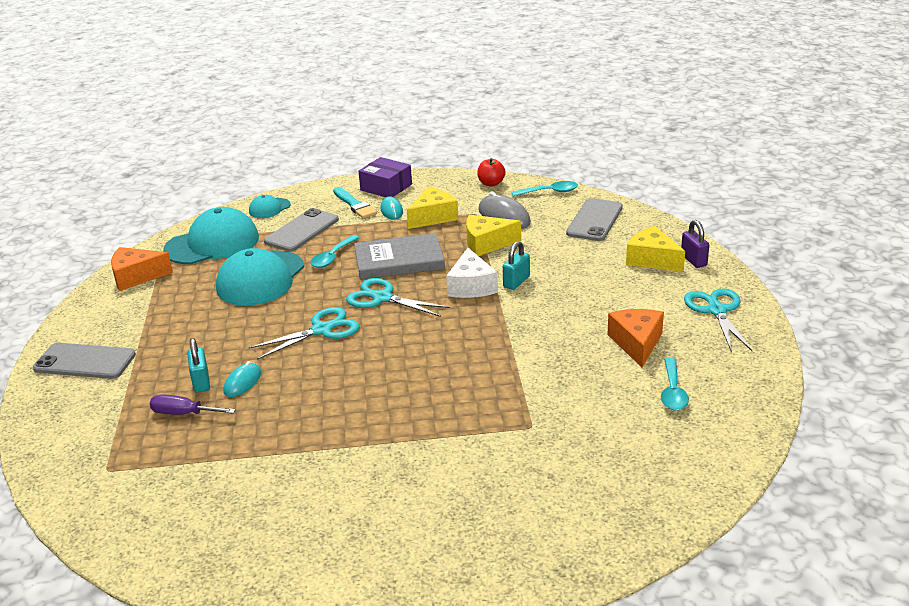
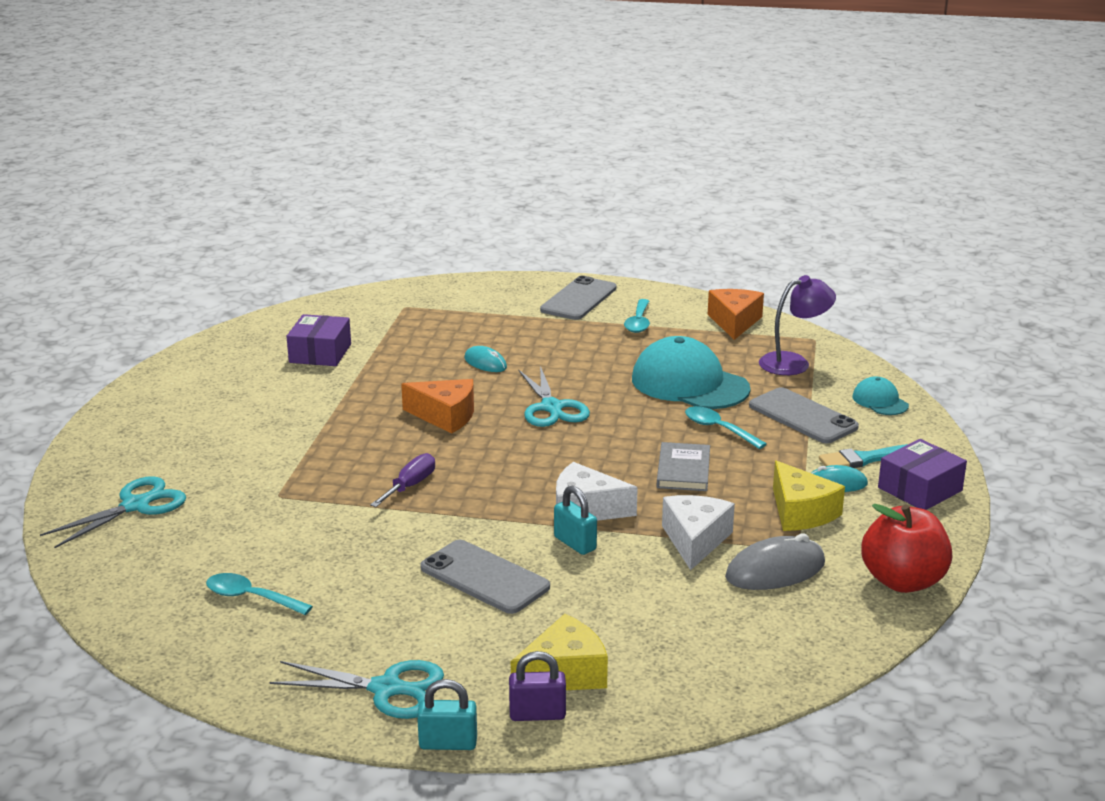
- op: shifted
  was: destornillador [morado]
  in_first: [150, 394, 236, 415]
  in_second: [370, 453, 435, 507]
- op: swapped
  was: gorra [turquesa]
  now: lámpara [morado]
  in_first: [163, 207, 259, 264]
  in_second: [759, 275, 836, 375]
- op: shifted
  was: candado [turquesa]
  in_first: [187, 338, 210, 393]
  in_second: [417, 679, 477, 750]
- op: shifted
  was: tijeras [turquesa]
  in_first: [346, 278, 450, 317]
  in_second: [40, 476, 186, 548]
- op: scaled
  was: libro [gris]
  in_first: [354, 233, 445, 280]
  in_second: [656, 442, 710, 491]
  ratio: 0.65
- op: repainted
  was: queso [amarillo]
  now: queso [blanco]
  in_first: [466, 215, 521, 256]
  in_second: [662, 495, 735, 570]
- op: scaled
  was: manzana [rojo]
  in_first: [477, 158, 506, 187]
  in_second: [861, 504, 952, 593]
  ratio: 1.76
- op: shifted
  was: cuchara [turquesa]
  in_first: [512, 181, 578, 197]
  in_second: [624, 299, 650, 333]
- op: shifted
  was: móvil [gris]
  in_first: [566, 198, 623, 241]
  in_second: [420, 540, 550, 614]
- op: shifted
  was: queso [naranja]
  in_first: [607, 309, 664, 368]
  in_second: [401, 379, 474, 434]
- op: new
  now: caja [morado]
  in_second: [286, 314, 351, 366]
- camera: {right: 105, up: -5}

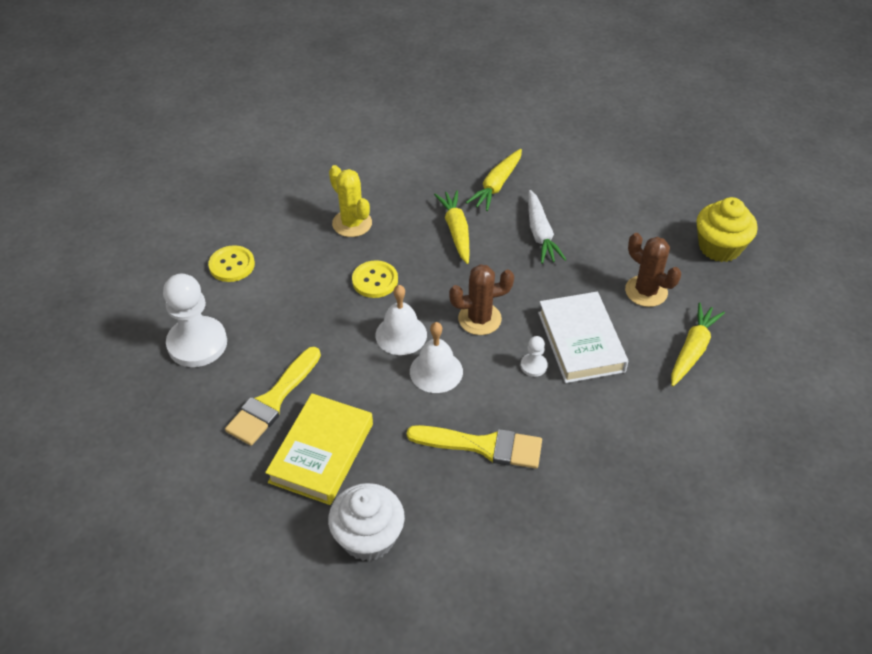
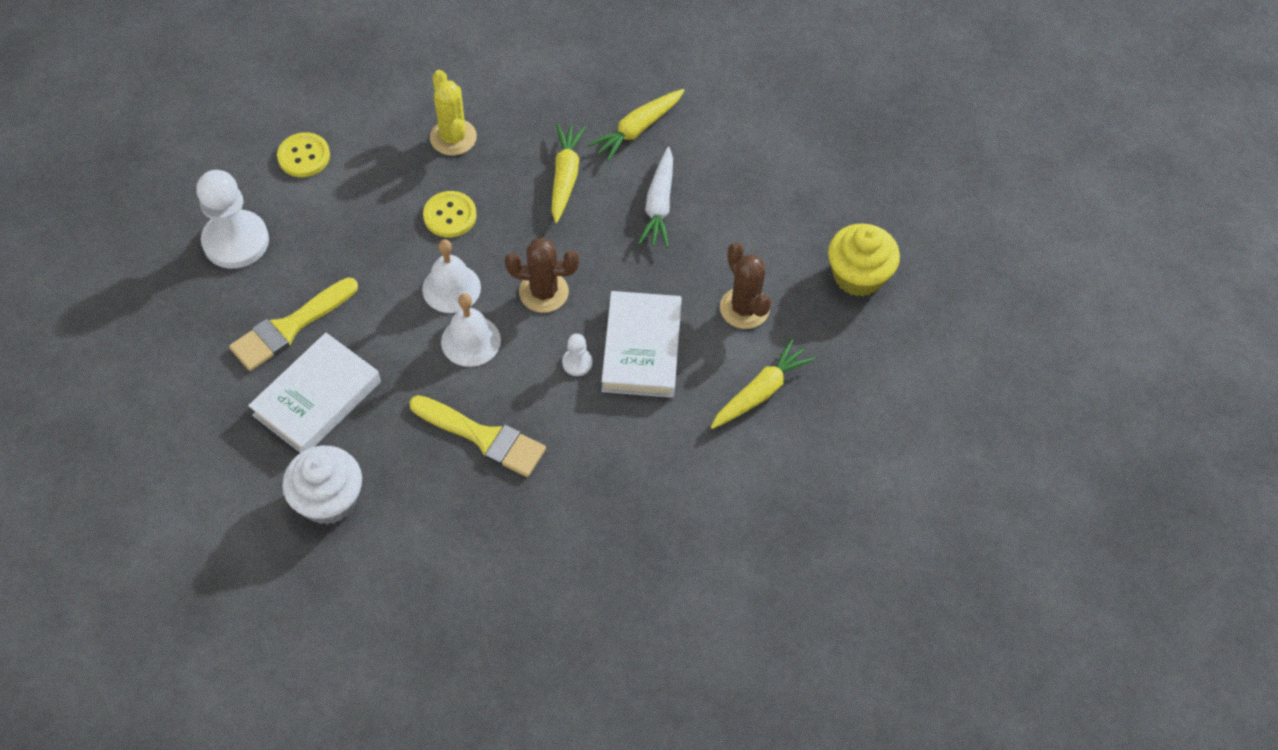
- op: repainted
  was: libro [amarillo]
  now: libro [blanco]
  in_first: [265, 393, 373, 505]
  in_second: [248, 333, 381, 453]
- camera: {right: 15, up: 10}

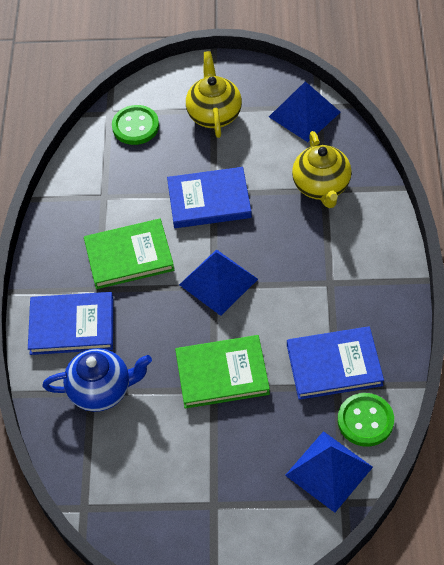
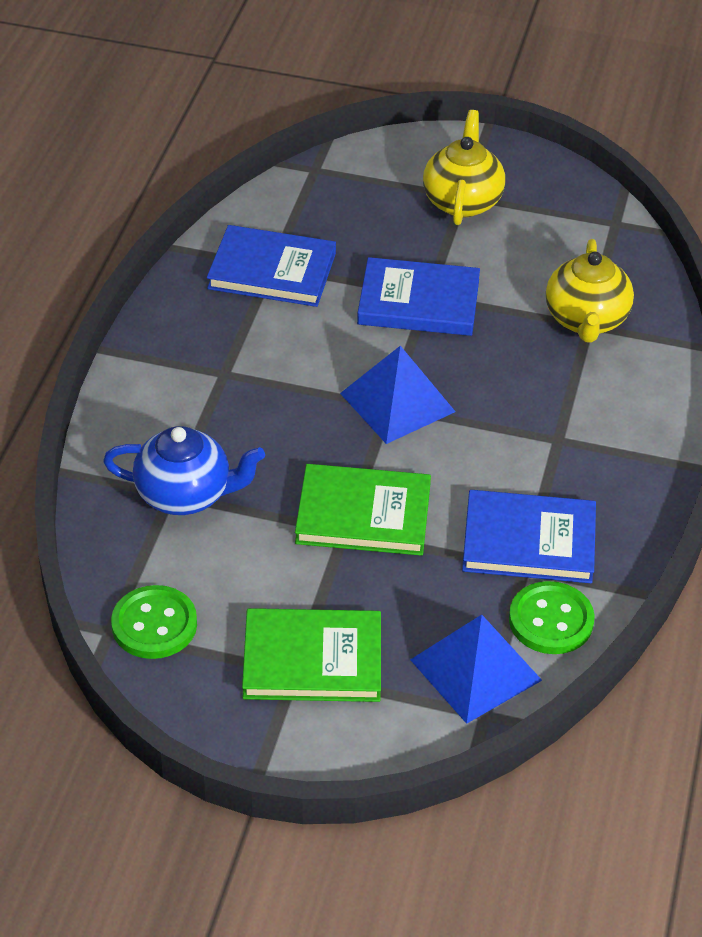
- op: shifted
  was: libro [azul]
  in_first: [28, 292, 113, 355]
  in_second: [207, 225, 336, 307]
- op: shifted
  was: libro [verde]
  in_first: [84, 219, 174, 289]
  in_second: [242, 608, 381, 702]
- op: shifted
  was: botón [verde]
  in_first: [112, 105, 159, 145]
  in_second: [111, 585, 197, 659]
- op: gone
  was: pirámide [azul]
  in_first: [269, 81, 341, 142]
- camera: {right: 10, up: -10}

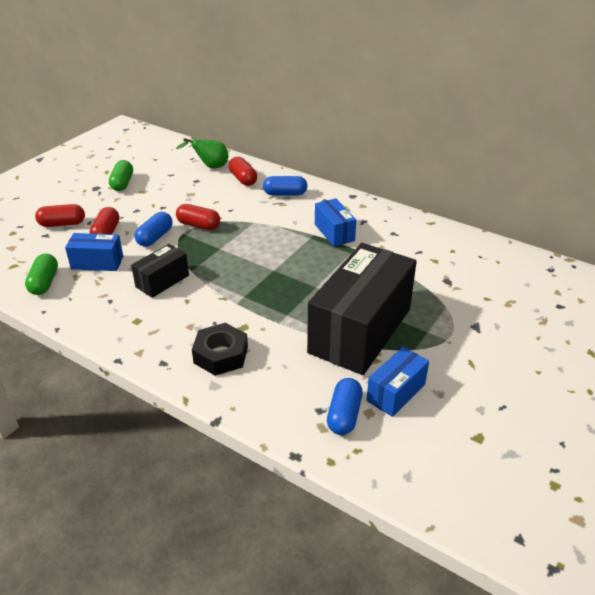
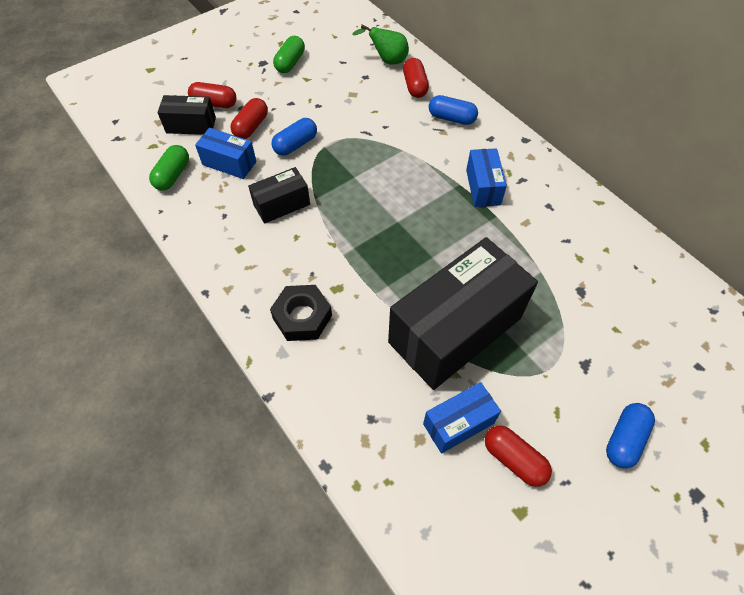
- op: shifted
  was: cápsula [rojo]
  in_first: [176, 204, 220, 230]
  in_second: [485, 425, 552, 487]
- op: shifted
  was: cápsula [azul]
  in_first: [327, 378, 363, 435]
  in_second: [606, 403, 655, 469]
- op: new
  now: caja [negro]
  in_second: [157, 95, 216, 135]
- camera: {right: 20, up: 20}

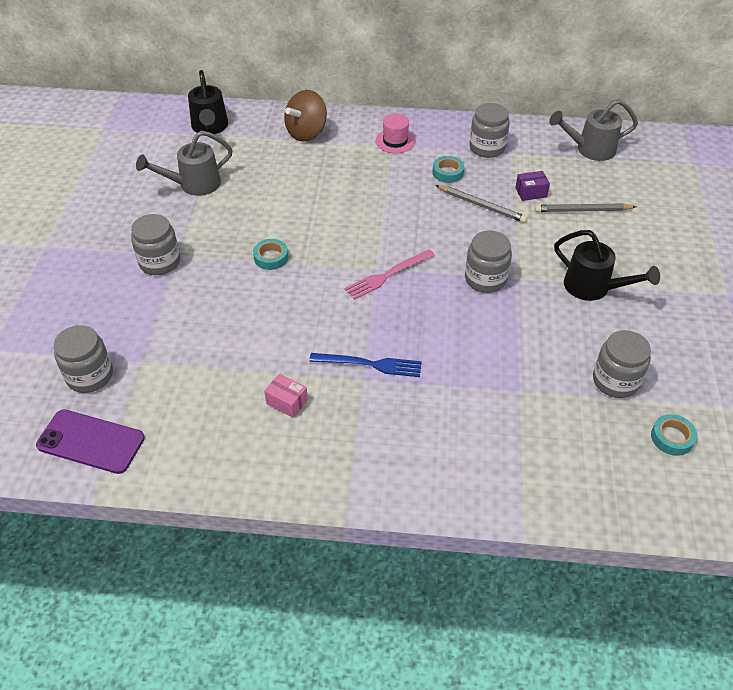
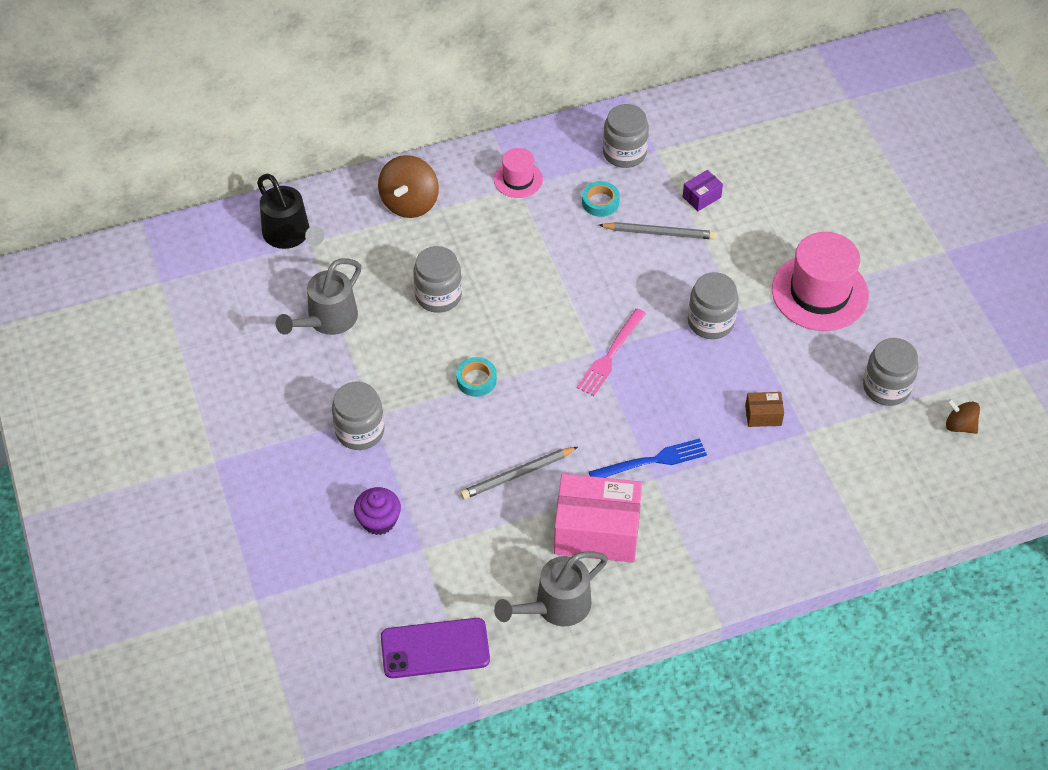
- op: shifted
  was: tarro [gris]
  in_first: [54, 325, 113, 393]
  in_second: [413, 246, 462, 313]
- op: scaled
  was: caja [rosa]
  in_first: [264, 373, 308, 418]
  in_second: [554, 474, 642, 563]
  ratio: 2.28
- op: shifted
  was: lápiz [gris]
  in_first: [535, 204, 636, 212]
  in_second: [460, 447, 578, 499]
- op: shifted
  was: regadera [gris]
  in_first: [549, 99, 638, 161]
  in_second: [494, 551, 608, 626]
- op: swapped
  was: regadera [negro]
  now: sombrero [rosa]
  in_first: [554, 230, 660, 301]
  in_second: [772, 232, 869, 331]
- op: swapped
  was: cinta adhesiva [turquesa]
  now: peonza [marrón]
  in_first: [651, 414, 697, 456]
  in_second: [946, 399, 980, 434]
- op: new
  now: magdalena [morado]
  in_second: [354, 487, 401, 535]
- op: new
  now: caja [marrón]
  in_second: [745, 392, 784, 427]
- camera: {right: -25, up: 5}

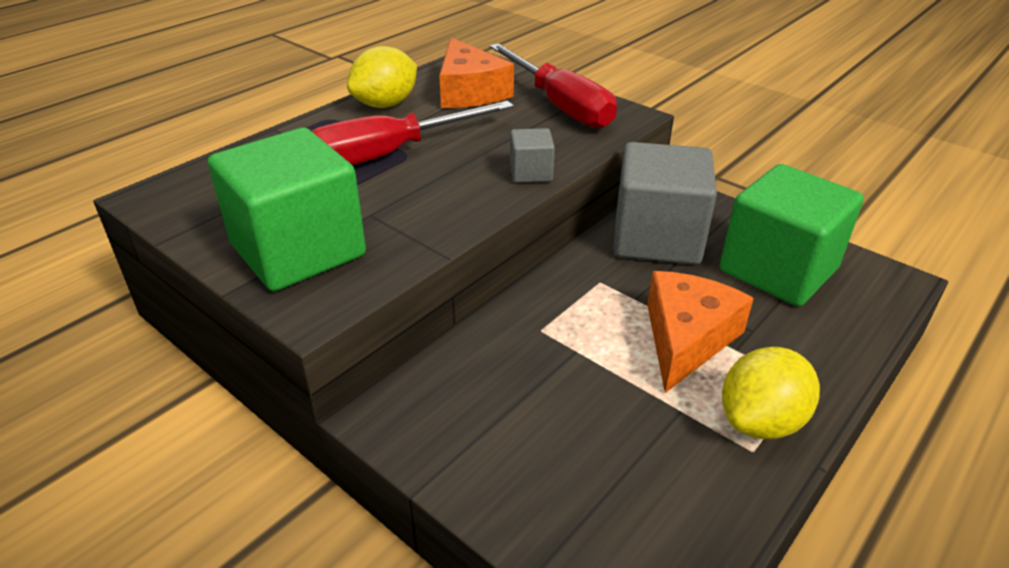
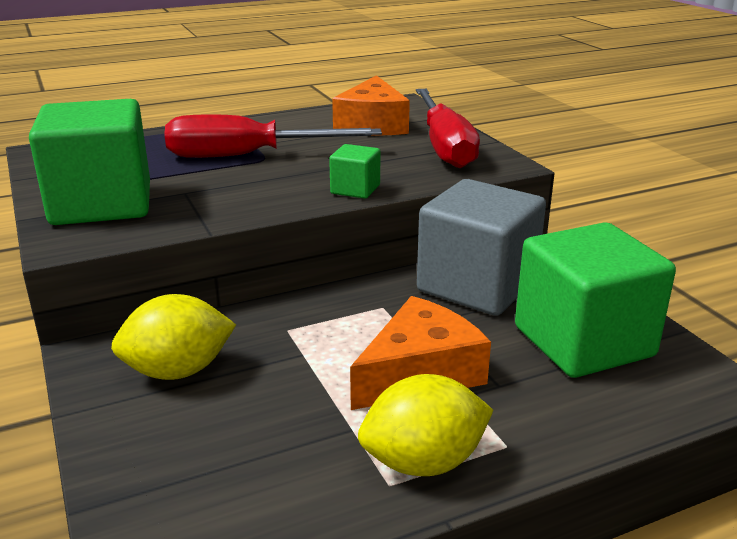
- op: shifted
  was: limón [amarillo]
  in_first: [347, 46, 417, 108]
  in_second: [111, 294, 236, 380]
- op: repainted
  was: cubo [gris]
  now: cubo [verde]
  in_first: [510, 128, 555, 183]
  in_second: [329, 144, 380, 199]
- camera: {right: 25, up: -10}

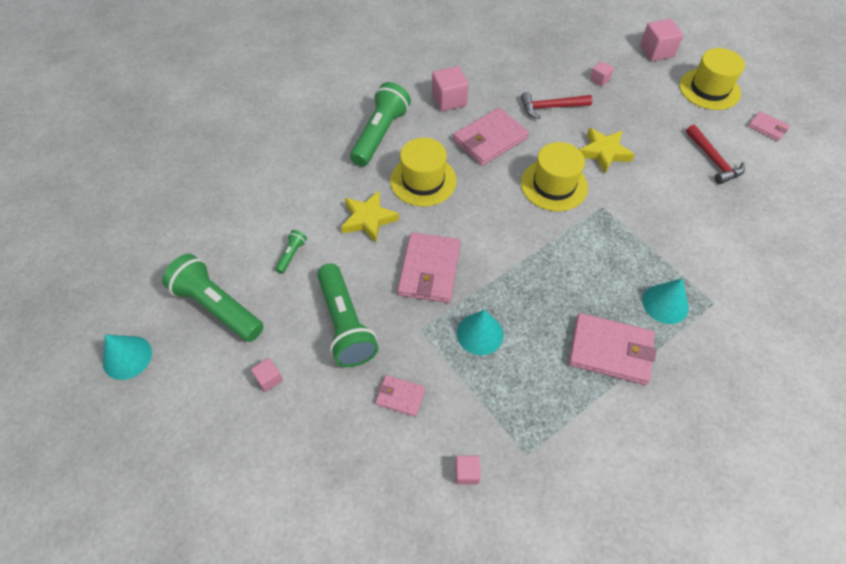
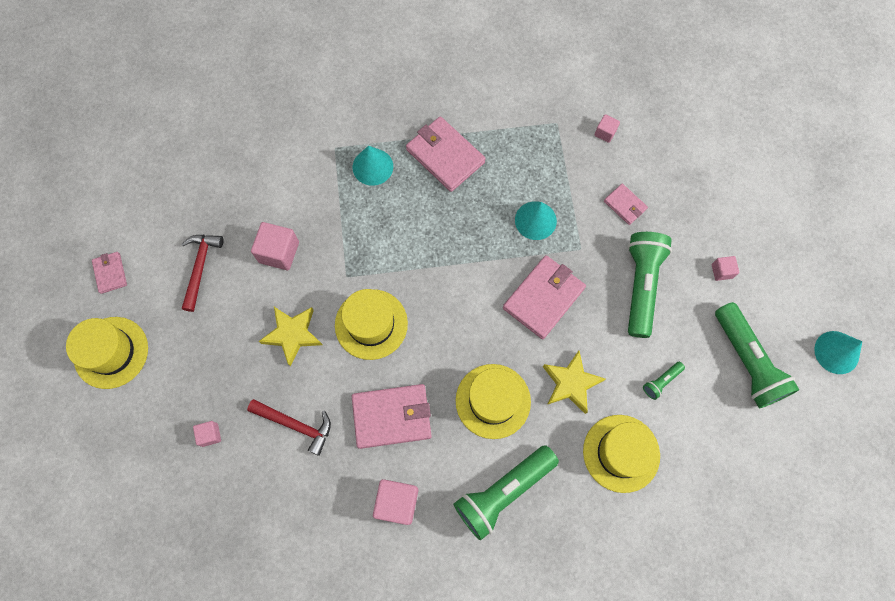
- op: shifted
  was: cubo [rosa]
  in_first: [640, 19, 683, 61]
  in_second: [251, 222, 299, 270]
- op: new
  now: sombrero [amarillo]
  in_second: [583, 415, 660, 493]
- camera: {right: -150, up: 15}

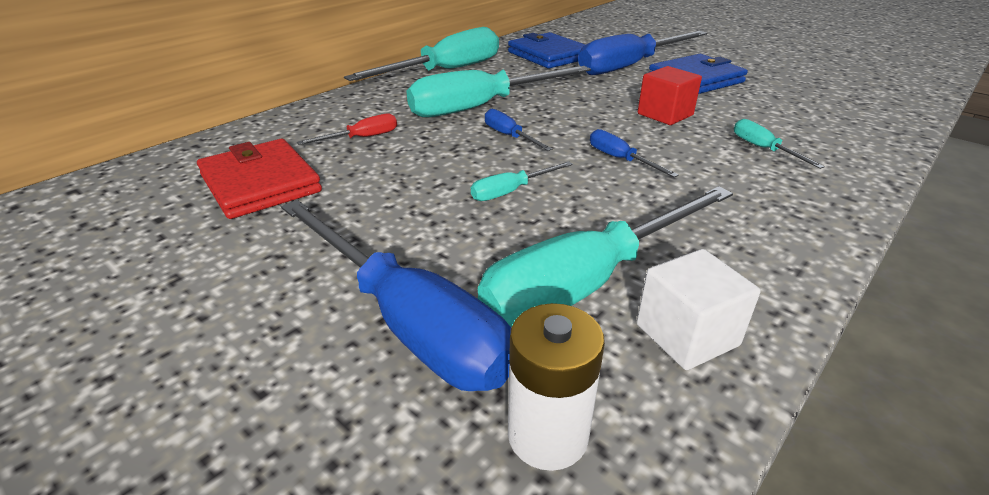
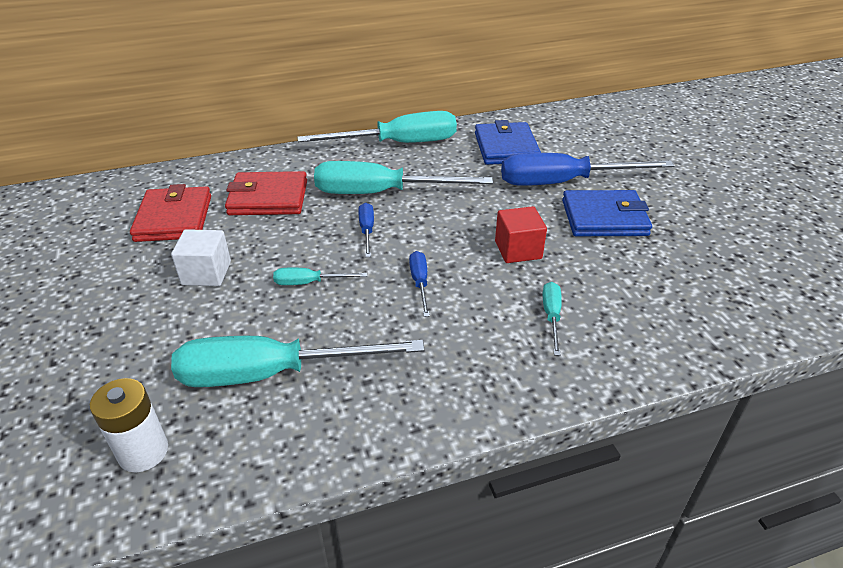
- op: gone
  was: destornillador [azul]
  in_first: [281, 200, 511, 391]
- op: swapped
  was: destornillador [rojo]
  now: cartera [rojo]
  in_first: [297, 114, 397, 145]
  in_second: [225, 171, 307, 215]
- op: shifted
  was: cubo [blanco]
  in_first: [636, 249, 761, 370]
  in_second: [171, 229, 231, 286]
- camera: {right: 30, up: 5}

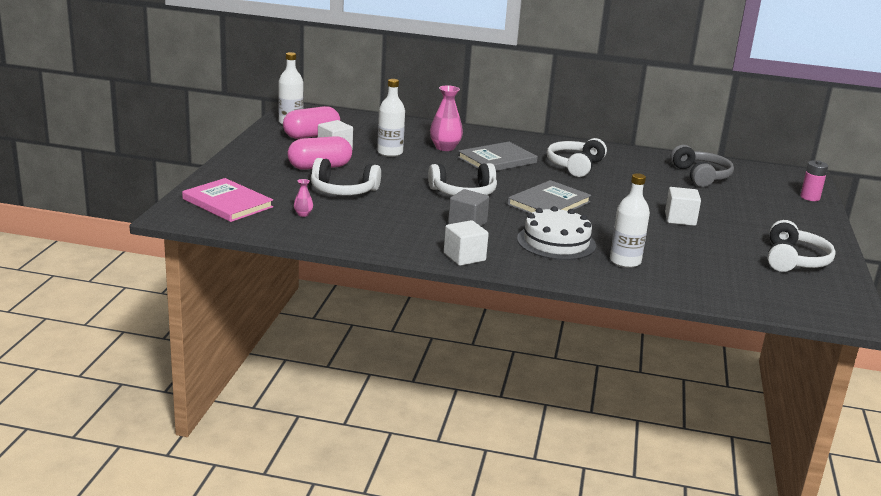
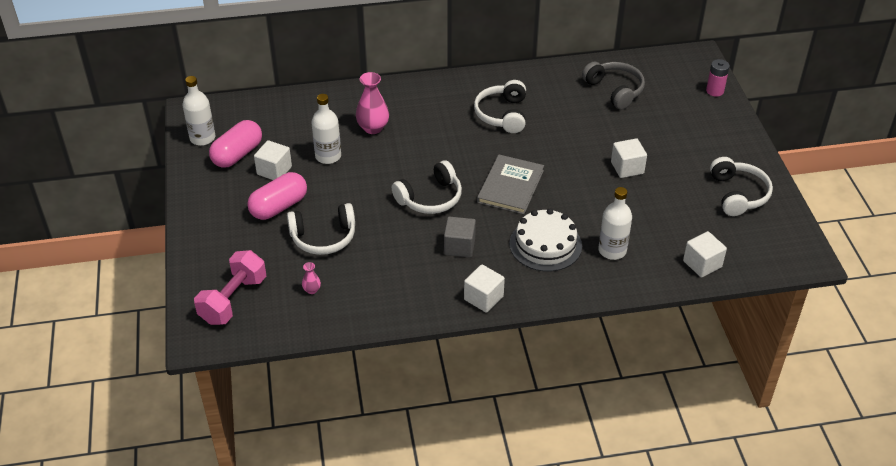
- op: swapped
  was: libro [rosa]
  now: mancuerna [rosa]
  in_first: [182, 178, 273, 222]
  in_second: [194, 250, 266, 325]
- op: gone
  was: libro [gris]
  in_first: [458, 142, 538, 171]
- op: new
  now: cubo [blanco]
  in_second: [683, 231, 727, 278]
- camera: {right: -20, up: 20}

